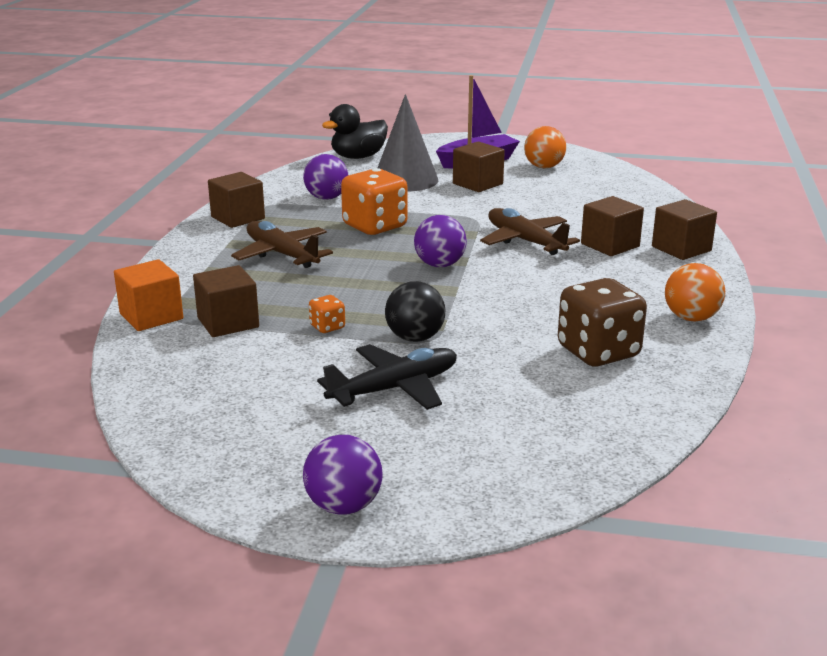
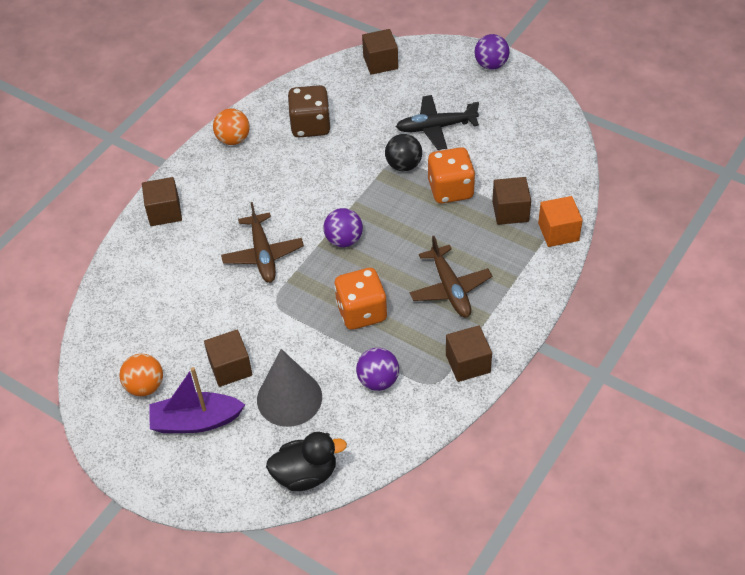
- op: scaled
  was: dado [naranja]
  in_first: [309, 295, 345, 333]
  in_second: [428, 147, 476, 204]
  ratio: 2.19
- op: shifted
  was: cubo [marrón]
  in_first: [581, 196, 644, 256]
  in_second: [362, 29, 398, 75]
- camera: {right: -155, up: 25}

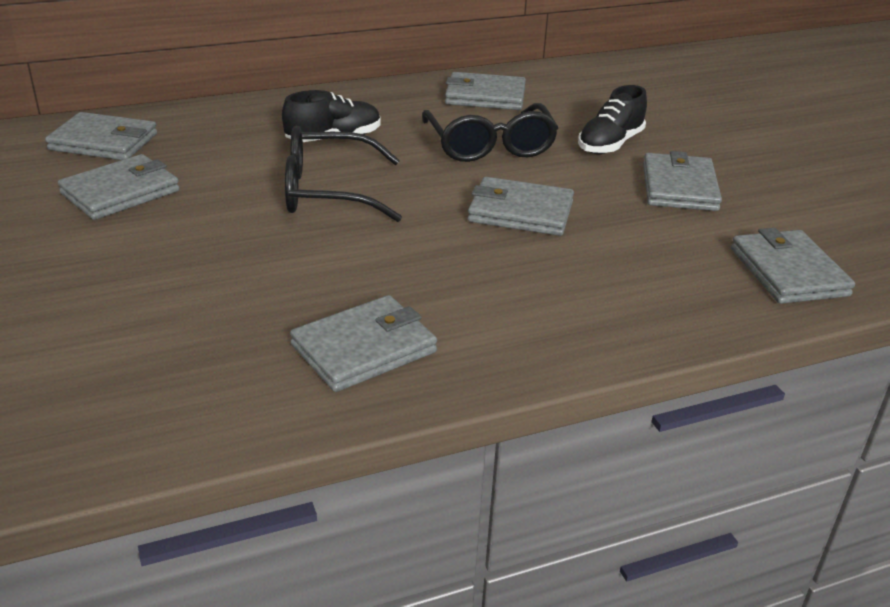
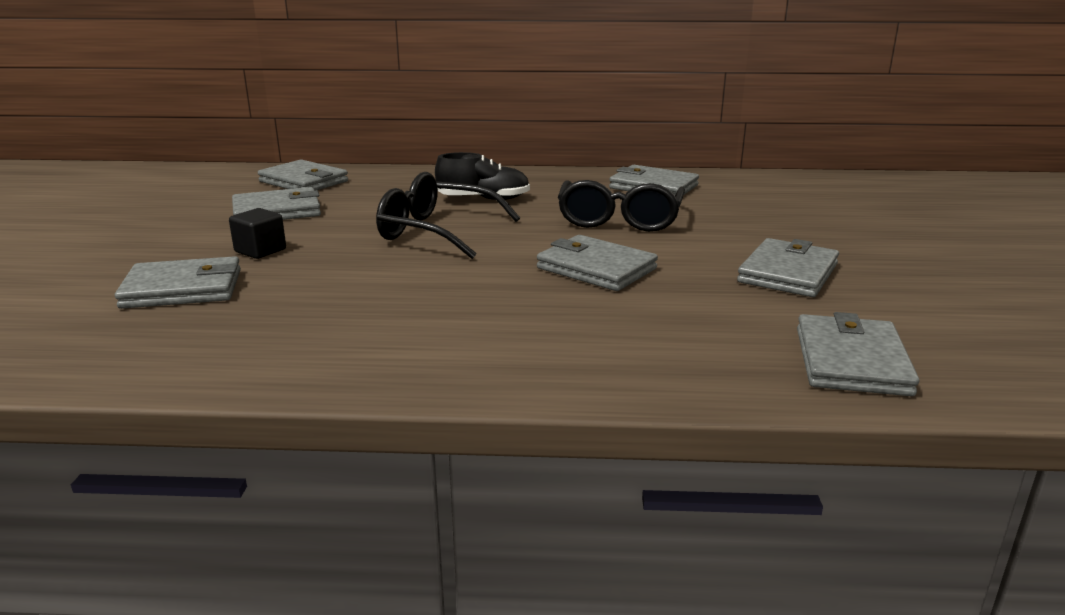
- op: shifted
  was: cartera [gris]
  in_first: [290, 295, 437, 392]
  in_second: [115, 256, 241, 309]
- op: gone
  was: zapato [negro]
  in_first: [578, 85, 647, 154]
- op: new
  now: cubo [negro]
  in_second: [229, 208, 286, 259]
- camera: {right: 25, up: -10}

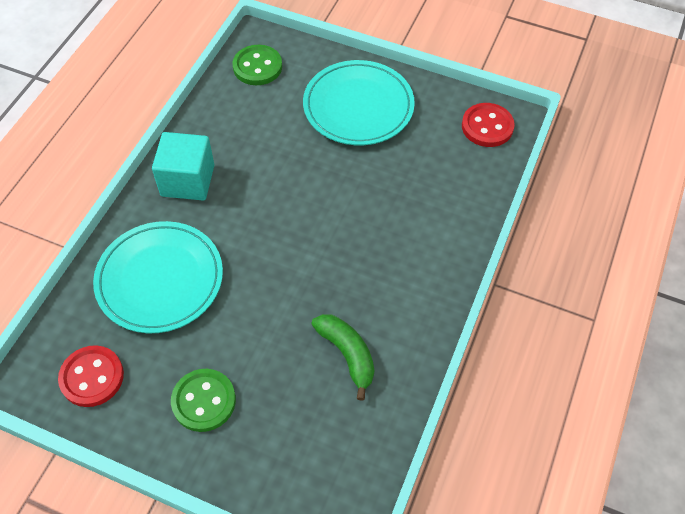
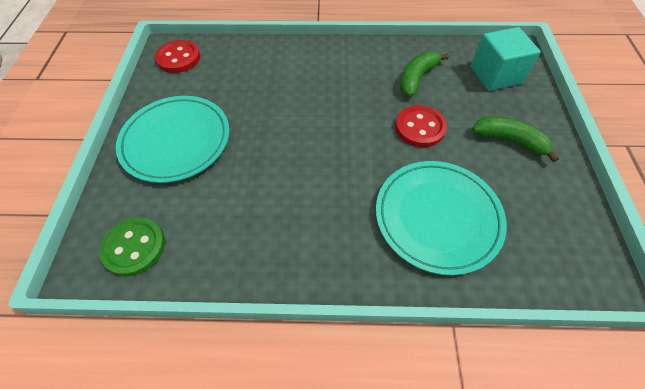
- op: shifted
  was: botón [rojo]
  in_first: [58, 345, 124, 407]
  in_second: [395, 105, 447, 147]
- op: shifted
  was: cubo [turquesa]
  in_first: [152, 132, 214, 201]
  in_second: [471, 27, 541, 91]
- op: swapped
  was: botón [verde]
  now: plátano [verde]
  in_first: [171, 369, 236, 432]
  in_second: [472, 117, 559, 162]
- camera: {right: -110, up: 0}

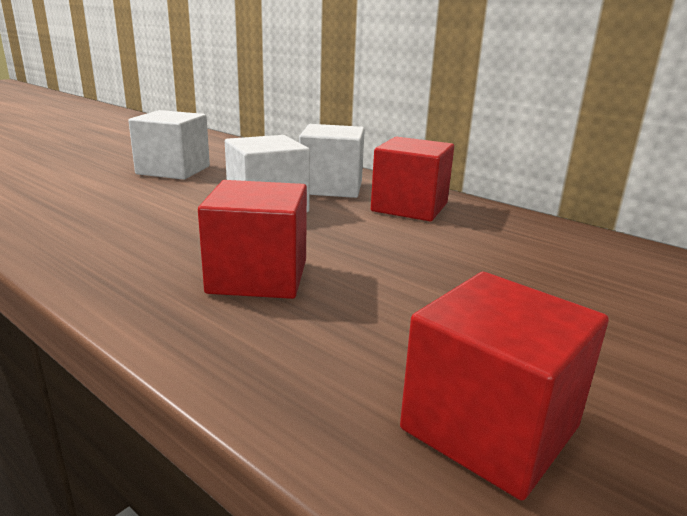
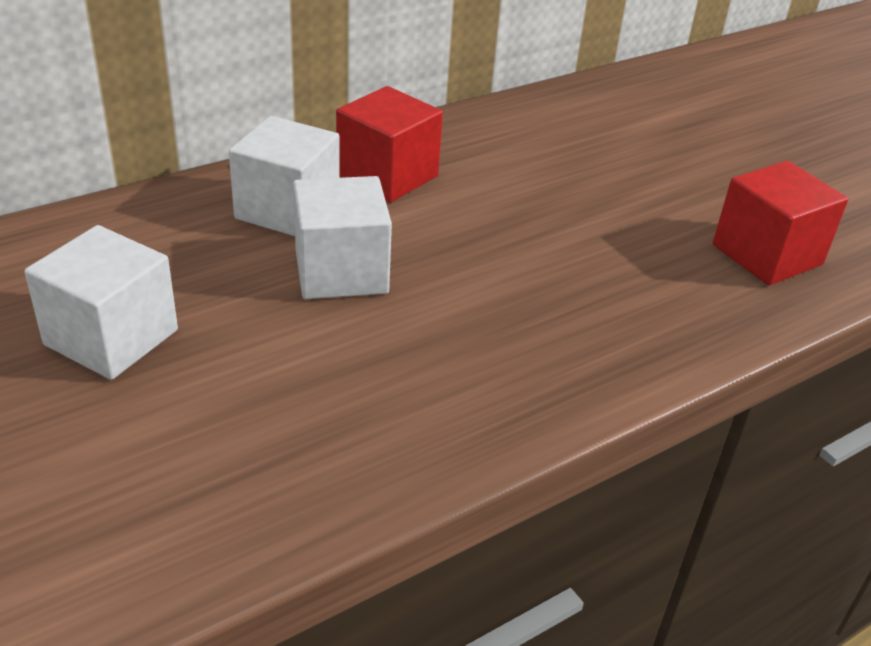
- op: gone
  was: cubo [rojo]
  in_first: [198, 180, 307, 299]
- camera: {right: -75, up: 15}

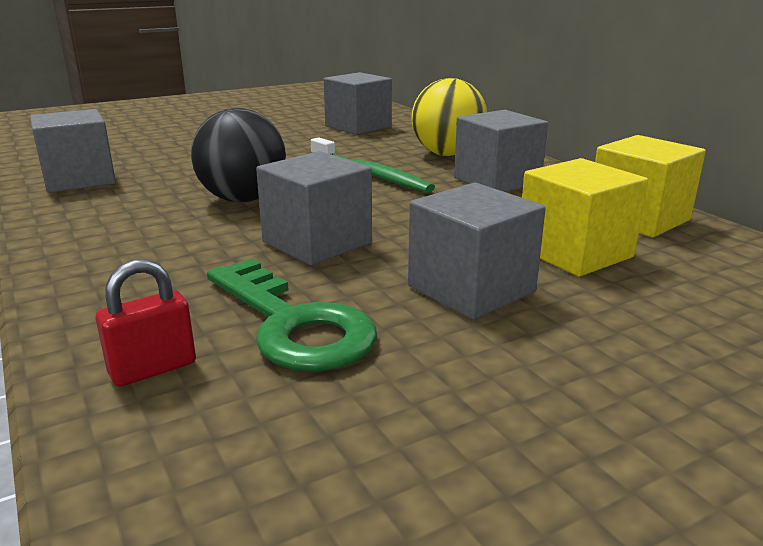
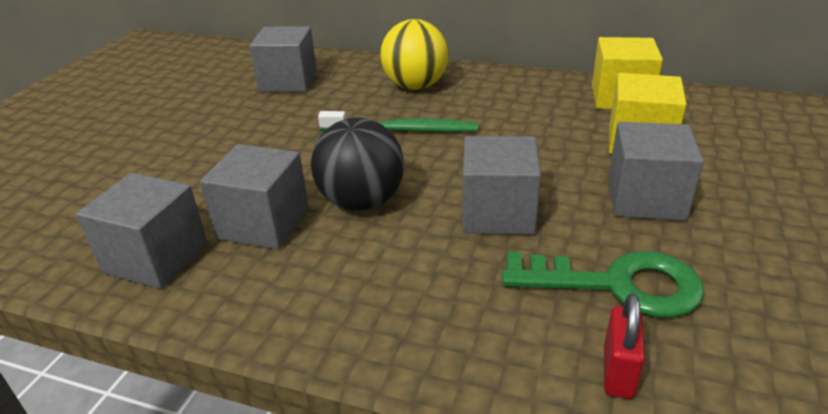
- op: shifted
  was: cubo [gris]
  in_first: [454, 110, 548, 192]
  in_second: [200, 144, 309, 250]
- camera: {right: -40, up: 10}

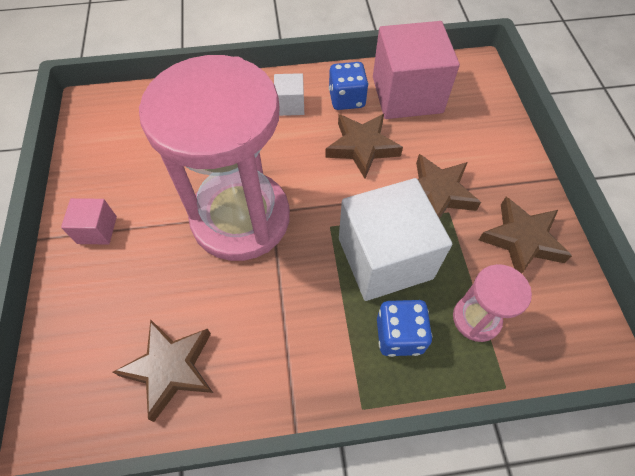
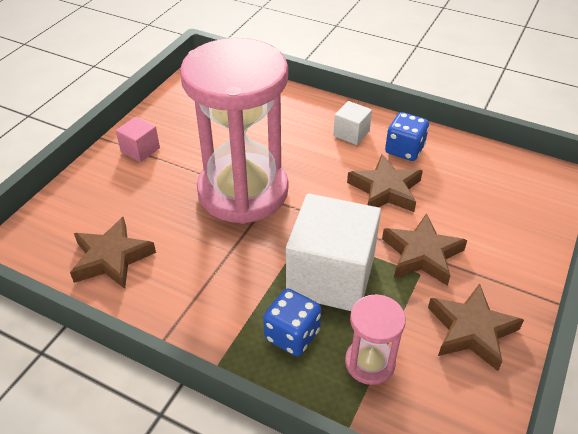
- op: gone
  was: cubo [rosa]
  in_first: [373, 21, 460, 119]
- camera: {right: 35, up: -15}

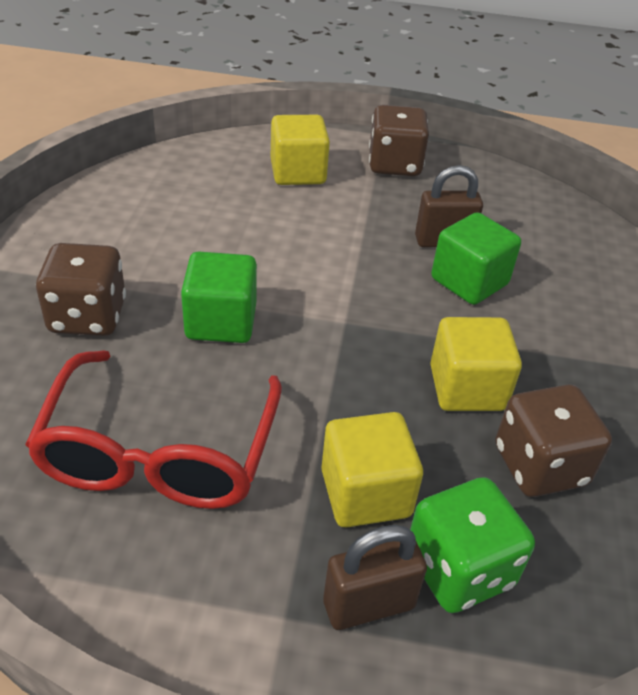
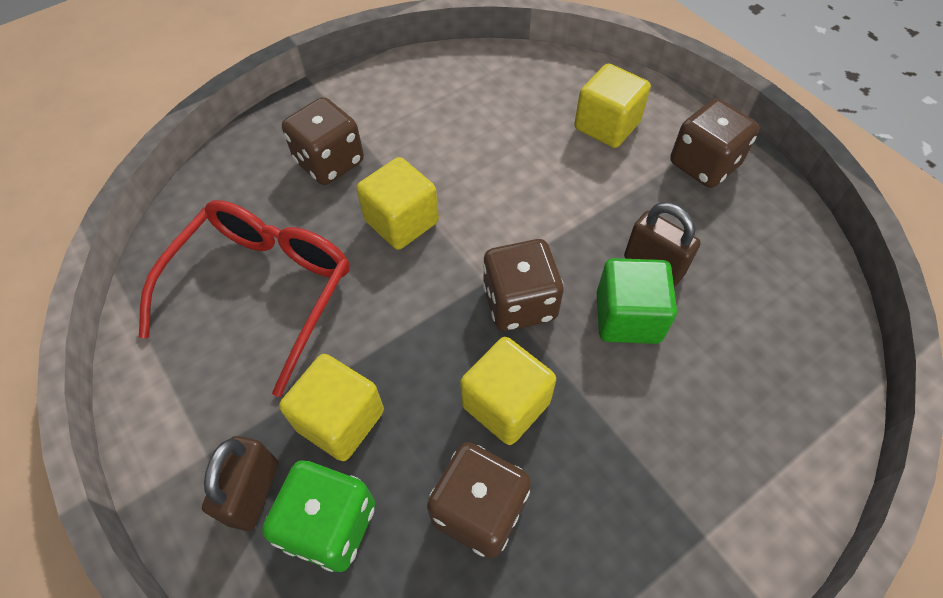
- op: rotated
  was: gafas [rojo]
  in_first: [25, 350, 282, 509]
  in_second: [139, 200, 349, 397]
  clockwise: 150
- op: repainted
  was: cubo [verde]
  now: cubo [amarillo]
  in_first: [181, 251, 257, 343]
  in_second: [356, 157, 439, 250]
- op: rotated
  was: candado [marrón]
  in_first: [323, 525, 427, 630]
  in_second: [202, 436, 278, 531]
  clockwise: 75
- op: new
  now: dado [marrón]
  in_second: [483, 239, 564, 331]
- camera: {right: 50, up: 15}

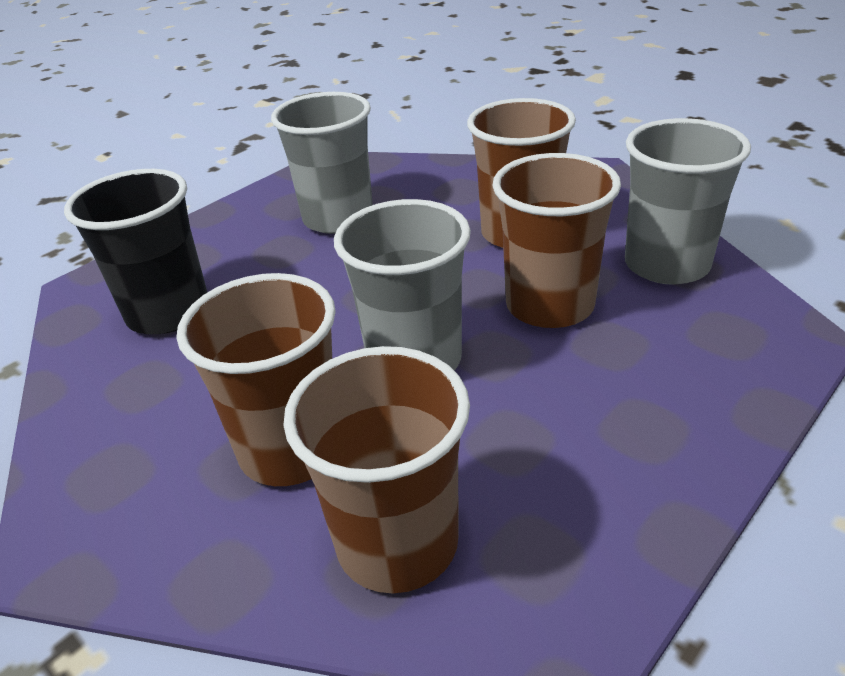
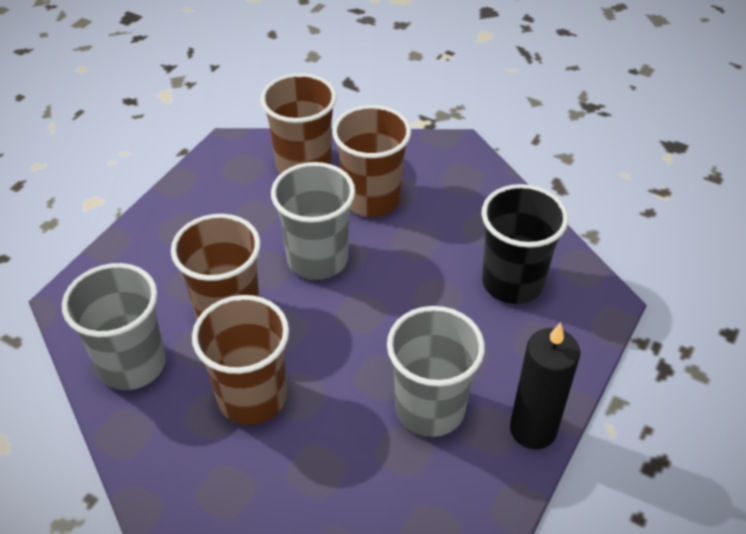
- op: new
  now: vela [negro]
  in_second: [510, 322, 580, 449]
- camera: {right: 165, up: 10}

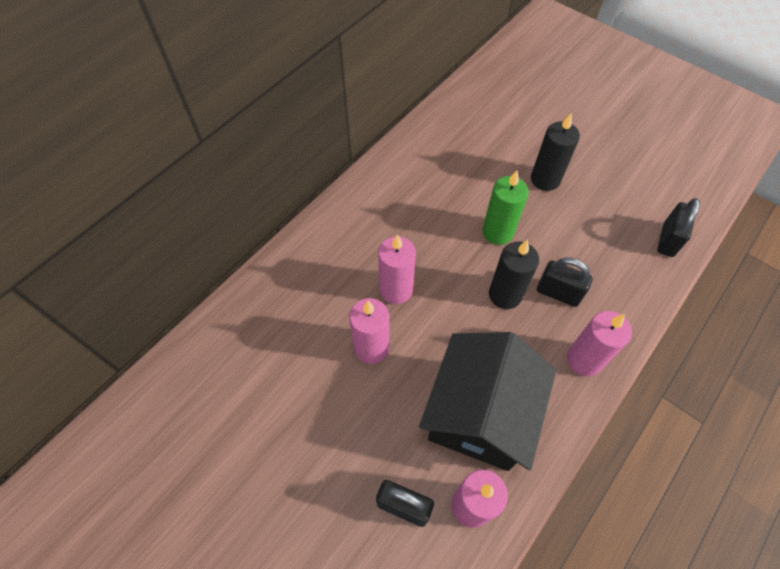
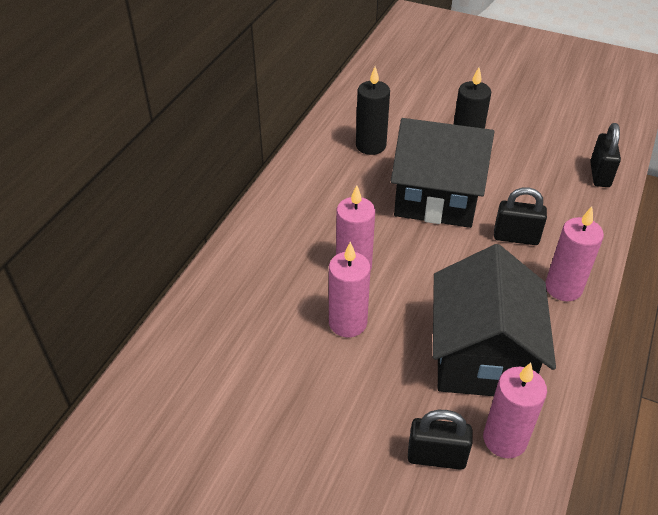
- op: swapped
  was: vela [verde]
  now: casa [negro]
  in_first: [482, 171, 529, 245]
  in_second: [391, 118, 494, 228]
- op: shifted
  was: vela [negro]
  in_first: [489, 240, 539, 309]
  in_second: [356, 66, 390, 155]
- camera: {right: -15, up: -15}

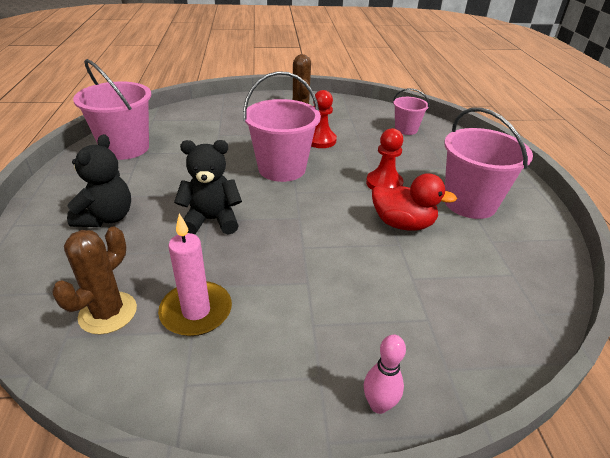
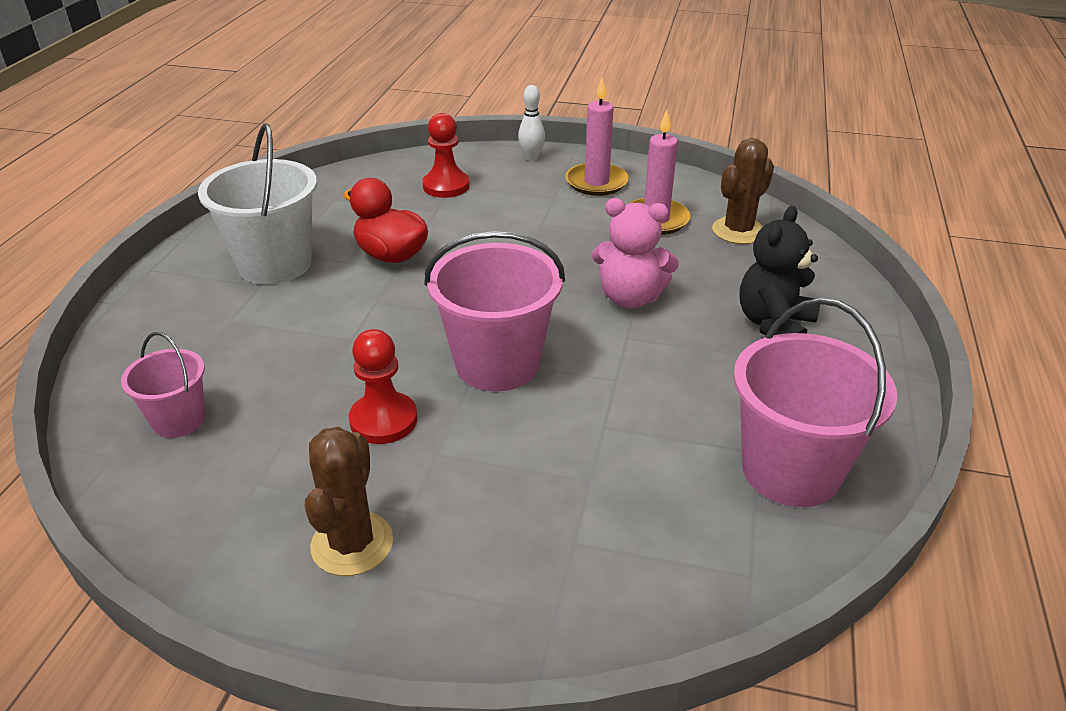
- op: repainted
  was: osito [negro]
  now: osito [rosa]
  in_first: [174, 140, 242, 235]
  in_second: [592, 198, 679, 308]
- op: repainted
  was: bolo [rosa]
  now: bolo [blanco]
  in_first: [364, 335, 406, 414]
  in_second: [518, 85, 545, 161]
- op: shifted
  was: peón [rojo]
  in_first: [366, 128, 403, 190]
  in_second: [423, 113, 470, 198]
- op: repainted
  was: balde [rosa]
  now: balde [blanco]
  in_first: [444, 107, 533, 219]
  in_second: [198, 124, 317, 284]
- op: new
  now: vela [rosa]
  in_second: [565, 77, 629, 196]
- camera: {right: -160, up: 0}

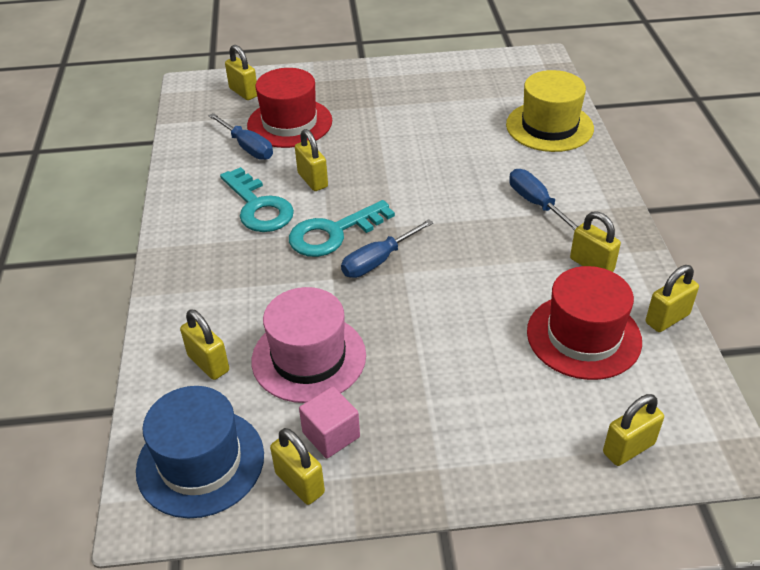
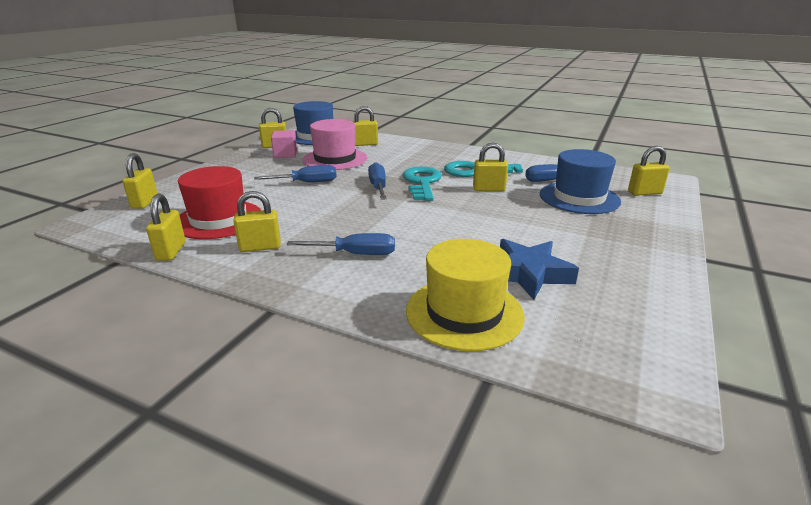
- op: repainted
  was: sombrero [rojo]
  now: sombrero [azul]
  in_first: [247, 68, 332, 148]
  in_second: [540, 149, 621, 214]
- op: new
  now: destornillador [azul]
  in_second: [254, 165, 337, 182]
- op: new
  now: estrella [azul]
  in_second: [500, 239, 579, 300]
- camera: {right: 120, up: -15}

